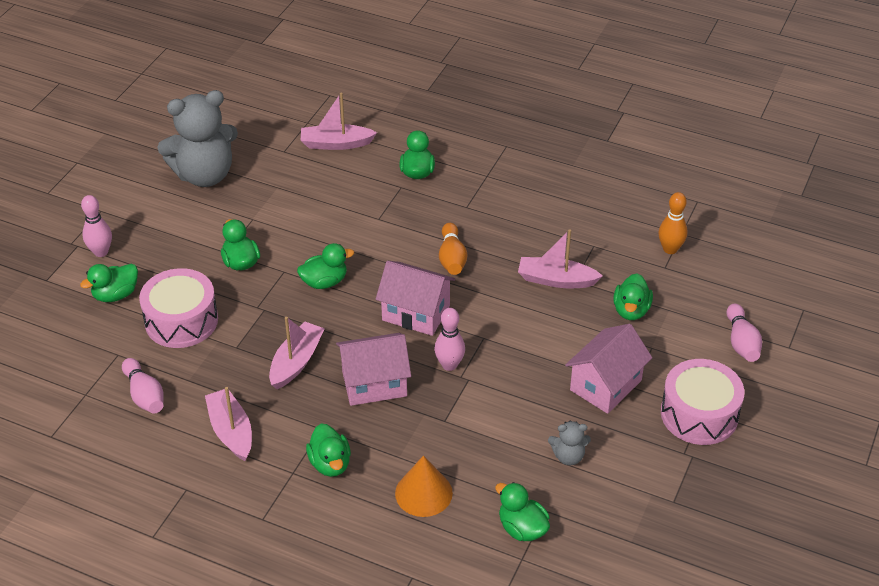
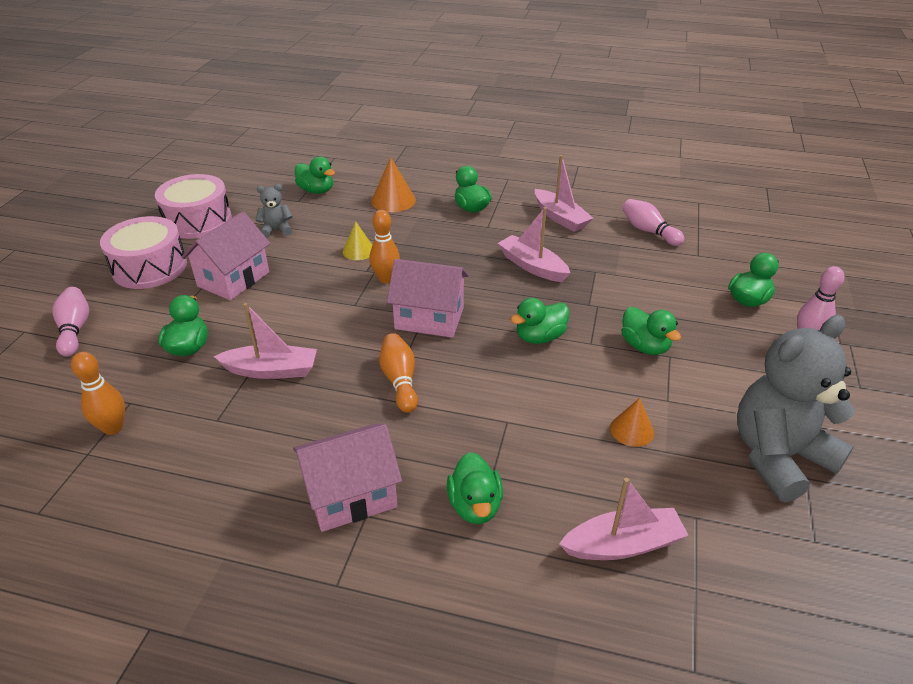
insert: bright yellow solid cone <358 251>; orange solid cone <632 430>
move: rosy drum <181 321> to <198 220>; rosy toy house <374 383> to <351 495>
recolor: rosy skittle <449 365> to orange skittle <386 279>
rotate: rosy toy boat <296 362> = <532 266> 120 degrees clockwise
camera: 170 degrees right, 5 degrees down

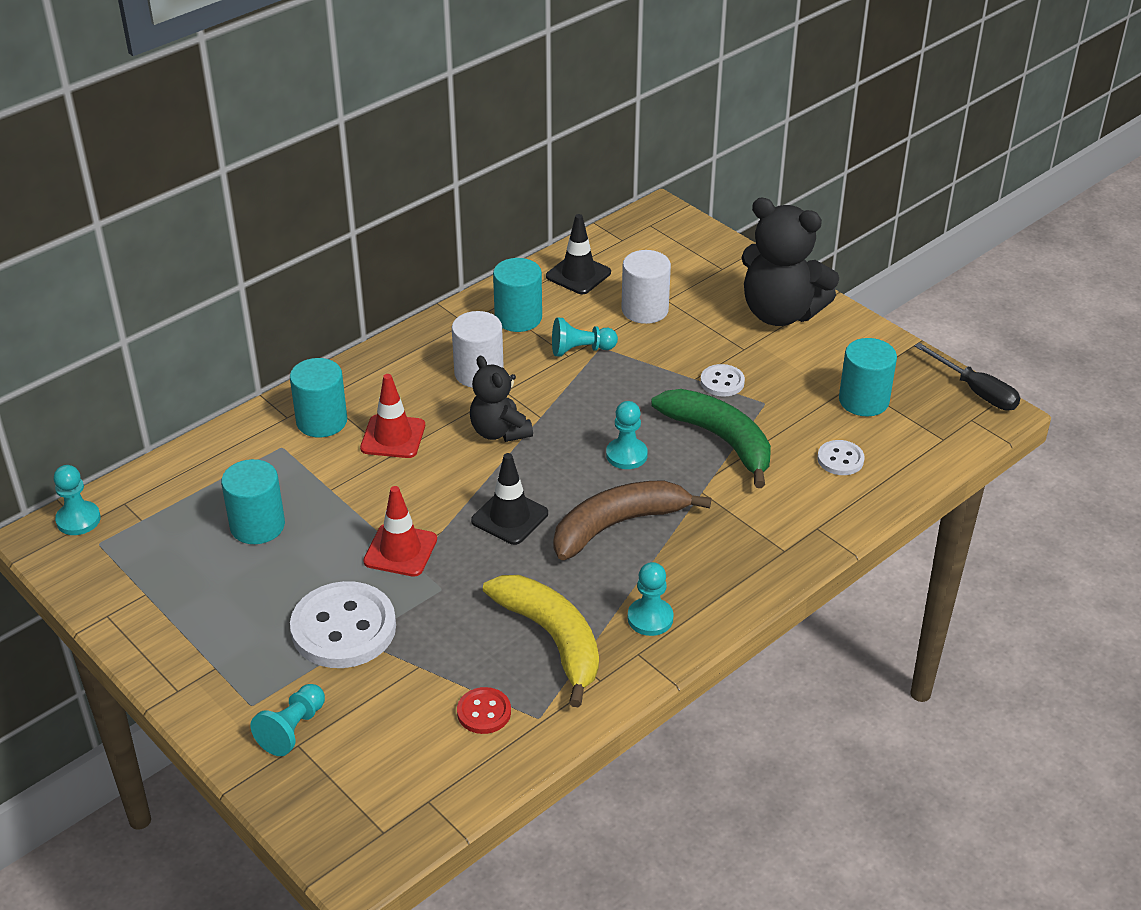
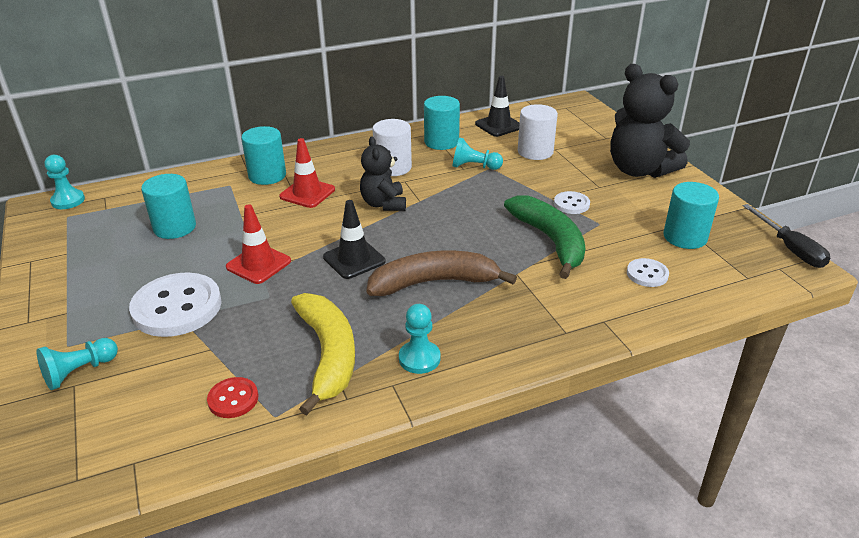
delete: aqua pawn <626 455>
camera: 20 degrees right, 5 degrees down

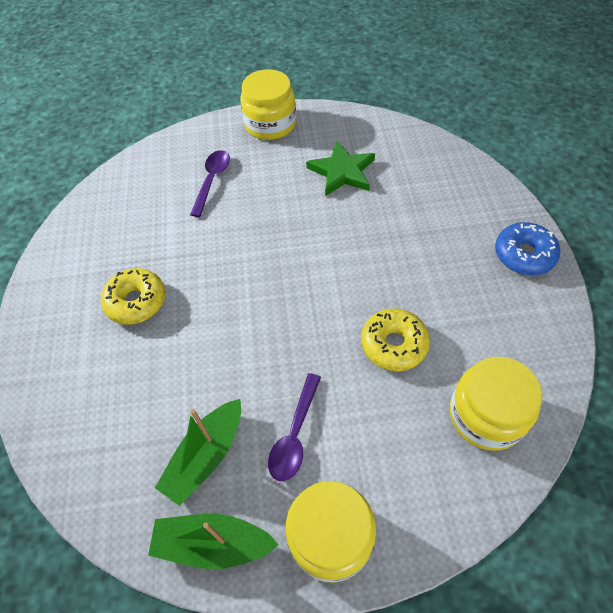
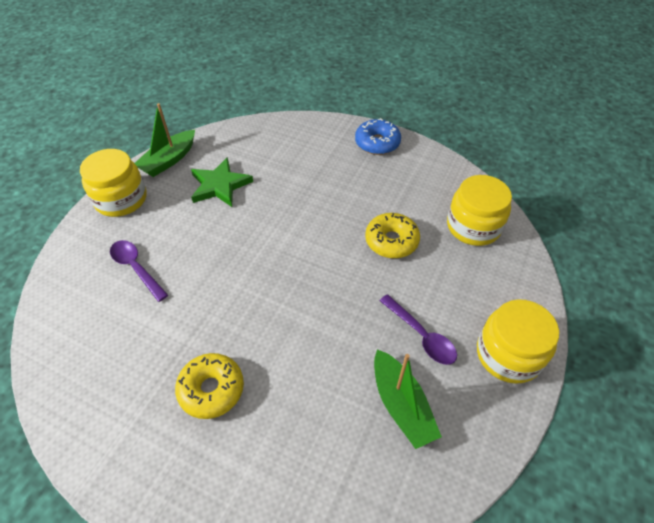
move: emerald toy boat <213 544> to <168 160>
camera: 60 degrees left, 5 degrees down

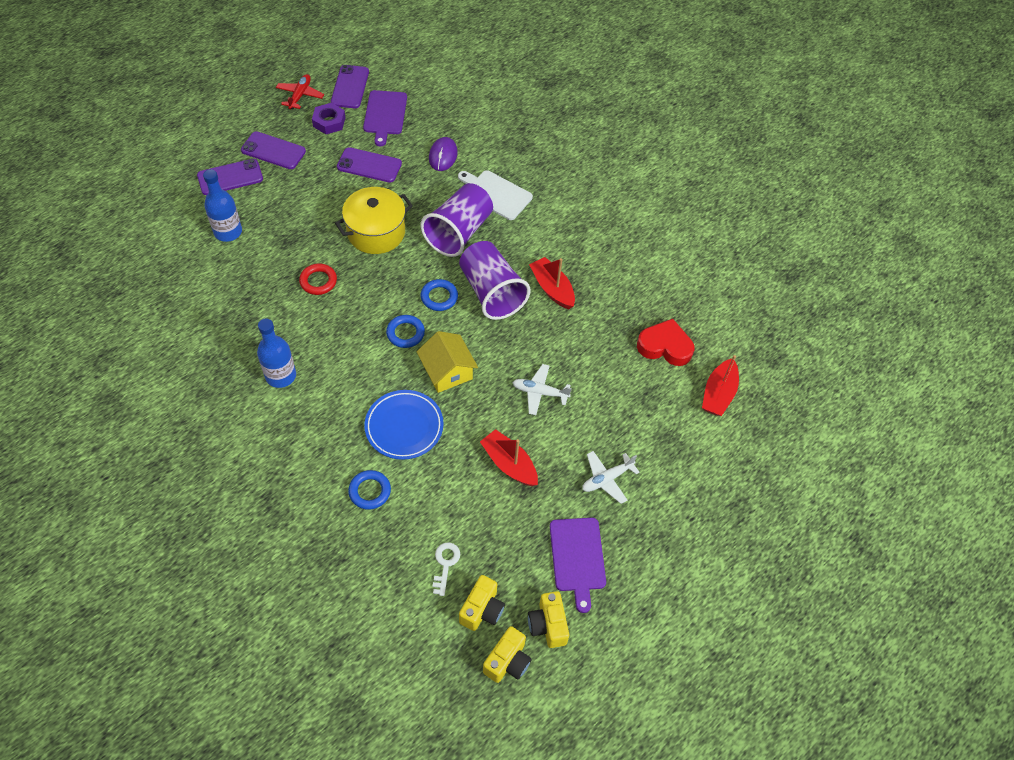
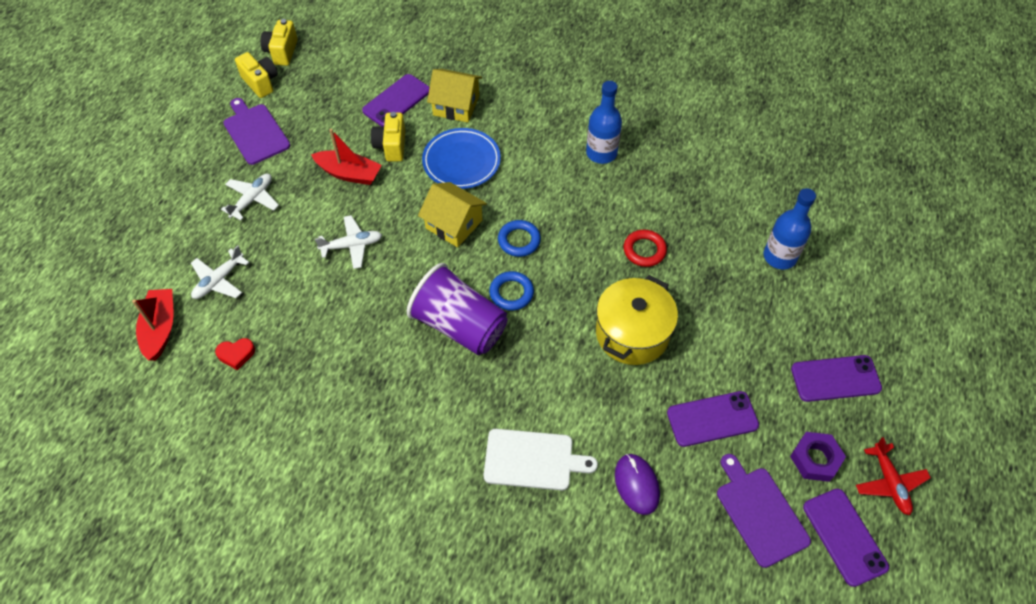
delete: violet tumbler <459 232>; pure white key <445 564>; scarlet toy boat <552 288>
insert: pure white plane <219 280>
move: violet smartphone <230 177> to <396 101>; bright yellow compact camera <482 610> to <391 146>
replace: royal blue hoop <370 491> to bright yellow toy house <456 105>
resize: scarlet heart shape <665 346> = <236 354> x0.55
camera: 155 degrees right, 0 degrees up

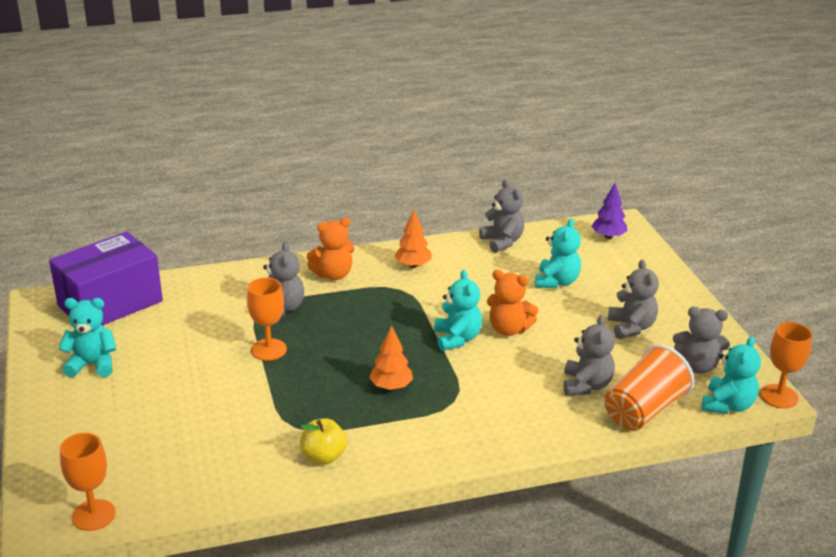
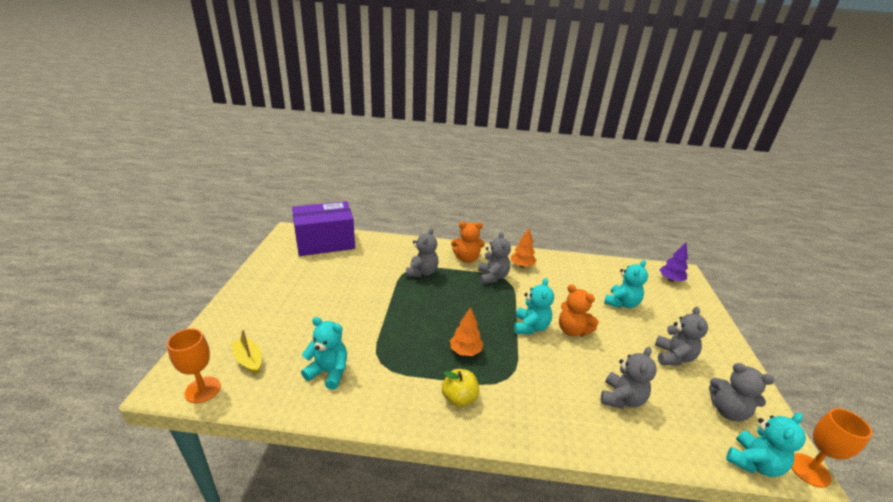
delete: orange wine glass <269 349>; orange tumbler <644 410>
insert: bright yellow toy boat <249 360>
move: aqua stuffed bear <92 364> to <328 372>; bright yellow apple <323 457> to <459 398>; ash-grey stuffed bear <502 242> to <492 277>
camera: 20 degrees right, 0 degrees up

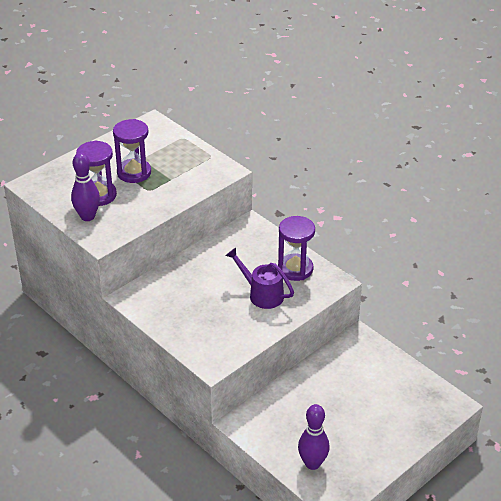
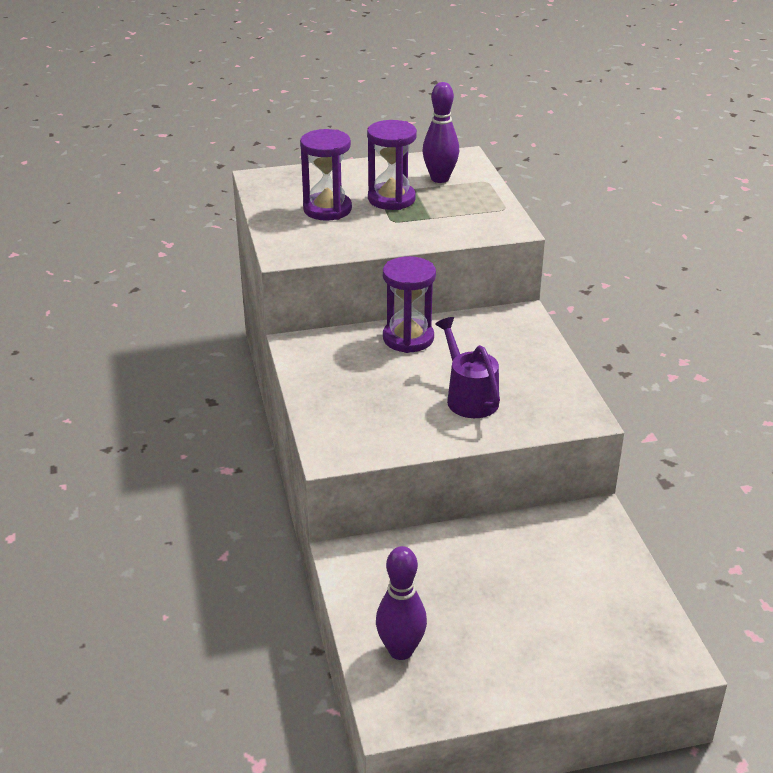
move: violet skittle <87 217> to <440 179>; violet sand timer <295 269> to <408 338>
camera: 30 degrees right, 5 degrees down

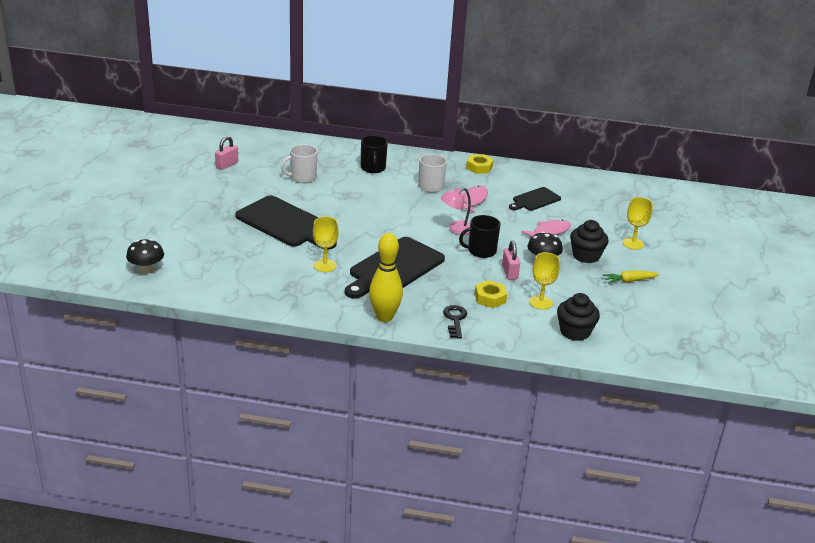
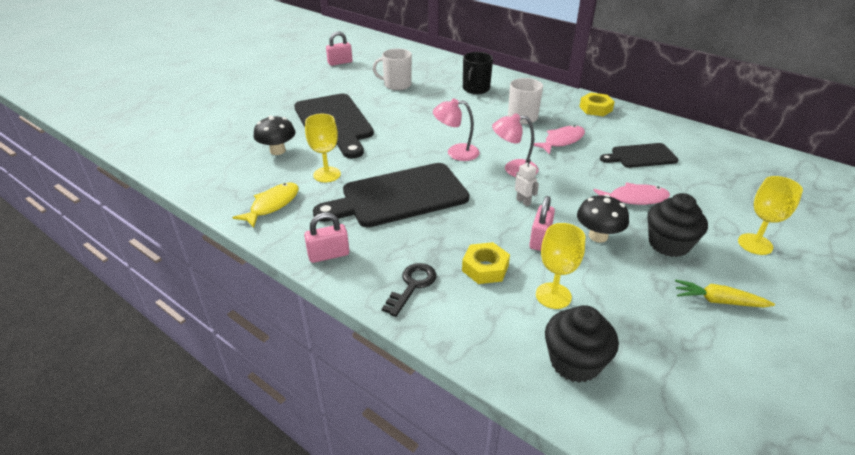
insert: bright yellow toy fish <272 205>; rosy lamp <456 152>
move: black mushroom <146 270> to <277 151>
replace: bright yellow skittle <384 317> to rosy padlock <328 255>; black coffee mug <481 251> to pure white toy robot <523 201>
camera: 30 degrees right, 5 degrees up

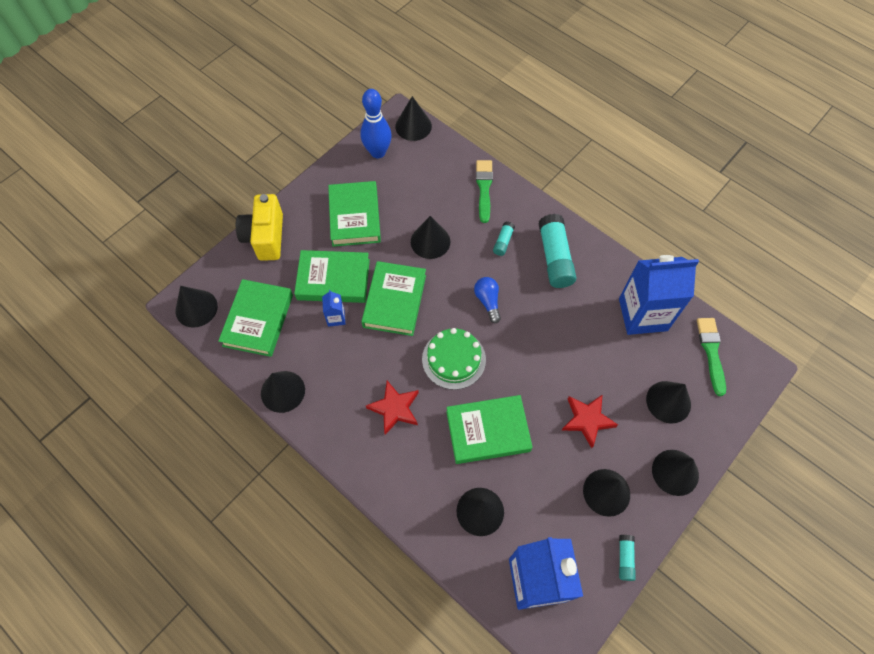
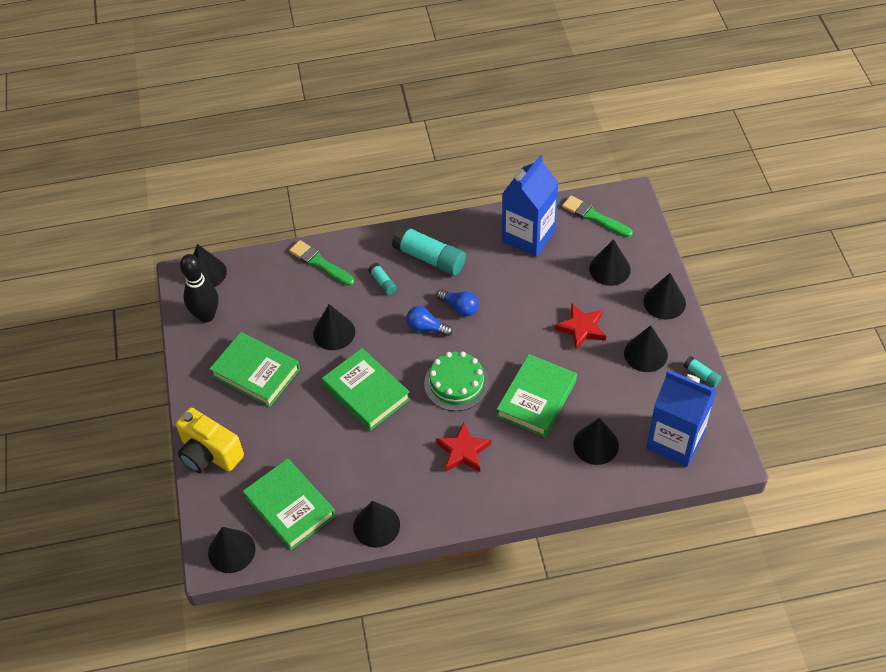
delete: emerald hardcover <333 279>; royal blue carton <336 317>
insert: royal blue light bulb <460 307>
recolor: royal blue skittle <378 152> to black skittle <206 316>
camera: 50 degrees left, 10 degrees down

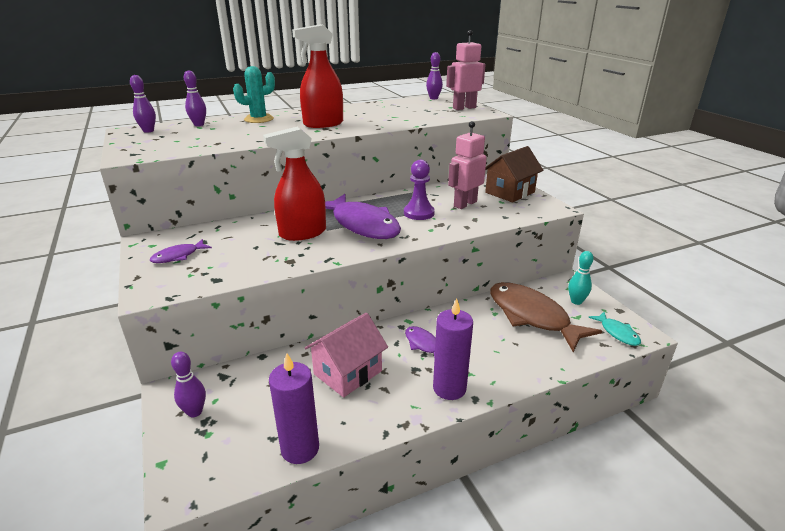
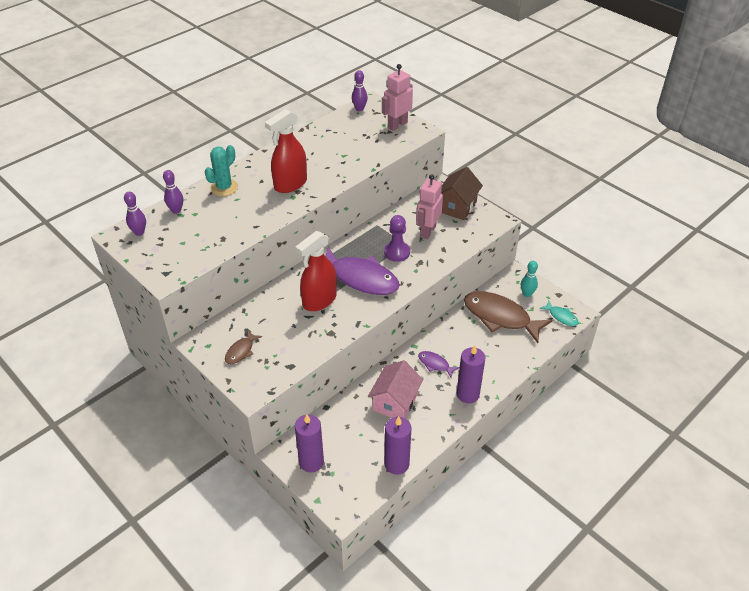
replace: violet skittle <195 412> to violet wax candle <311 462>
recolor: violet toy fish <178 256> to brown toy fish <241 351>
camera: 20 degrees left, 15 degrees up

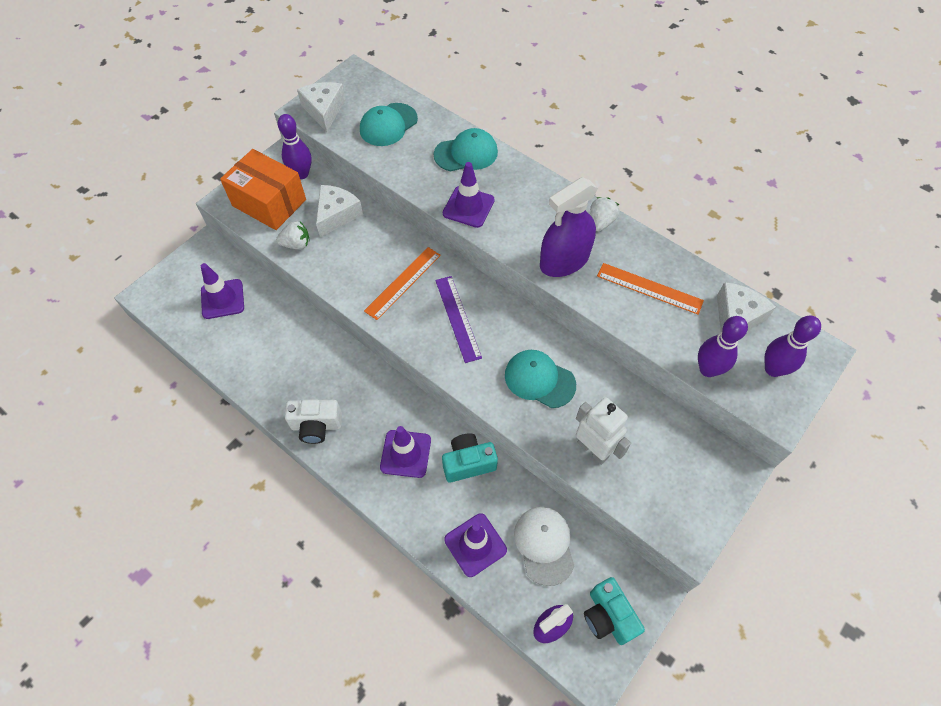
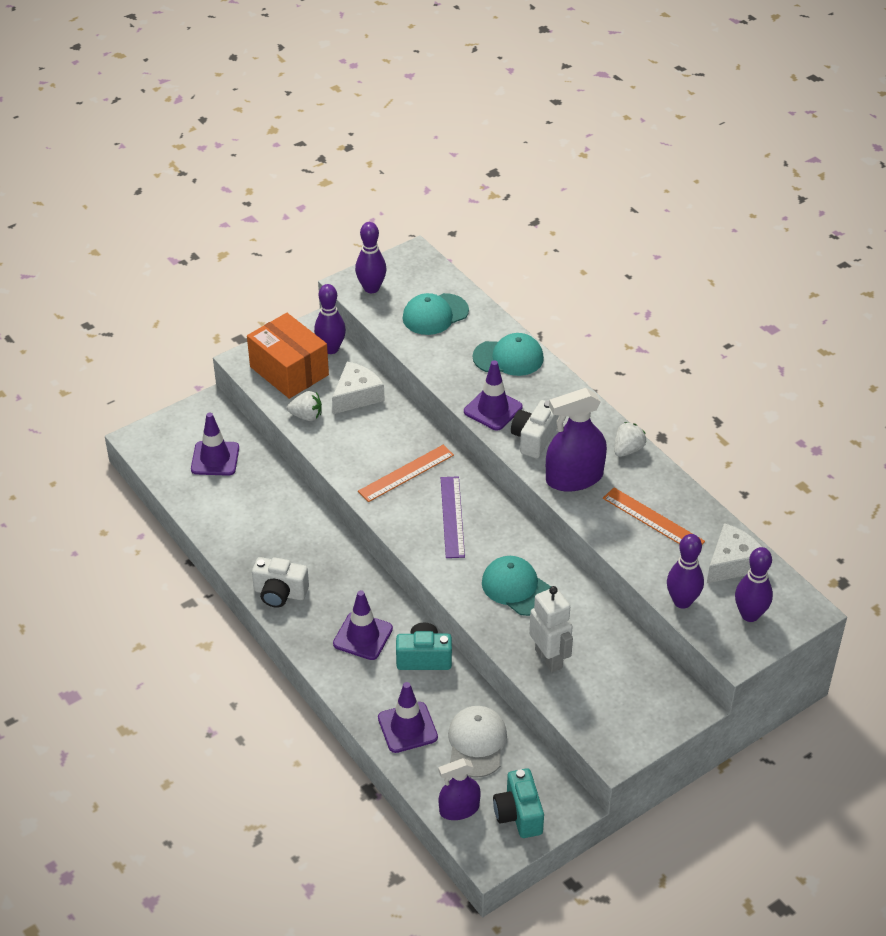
insert: pure white compact camera <534 439>
replace: pure white cheese wedge <324 110> to violet skittle <371 288>
camera: 15 degrees right, 15 degrees down

